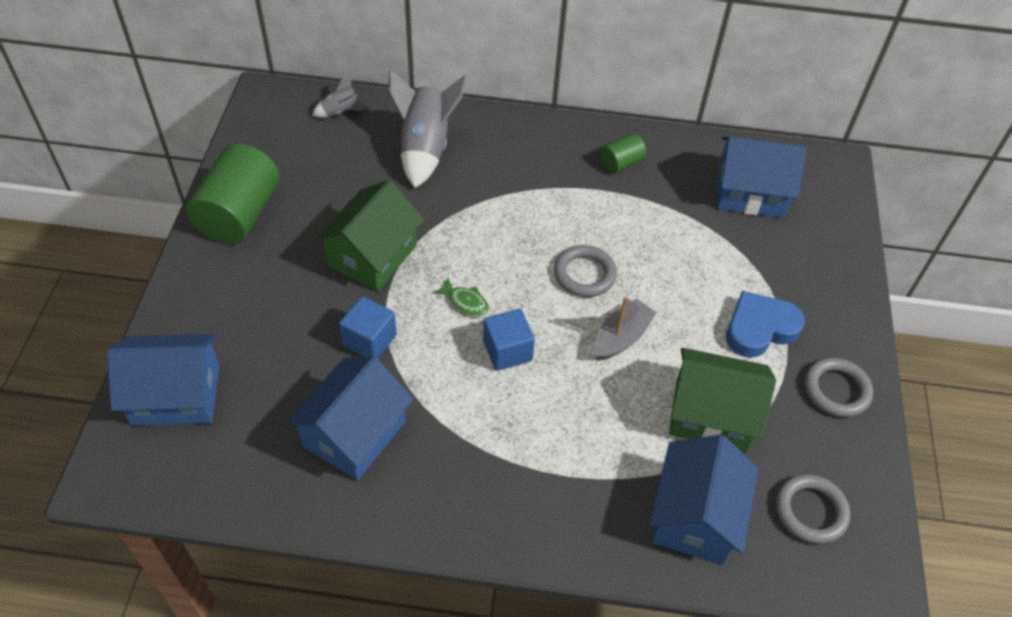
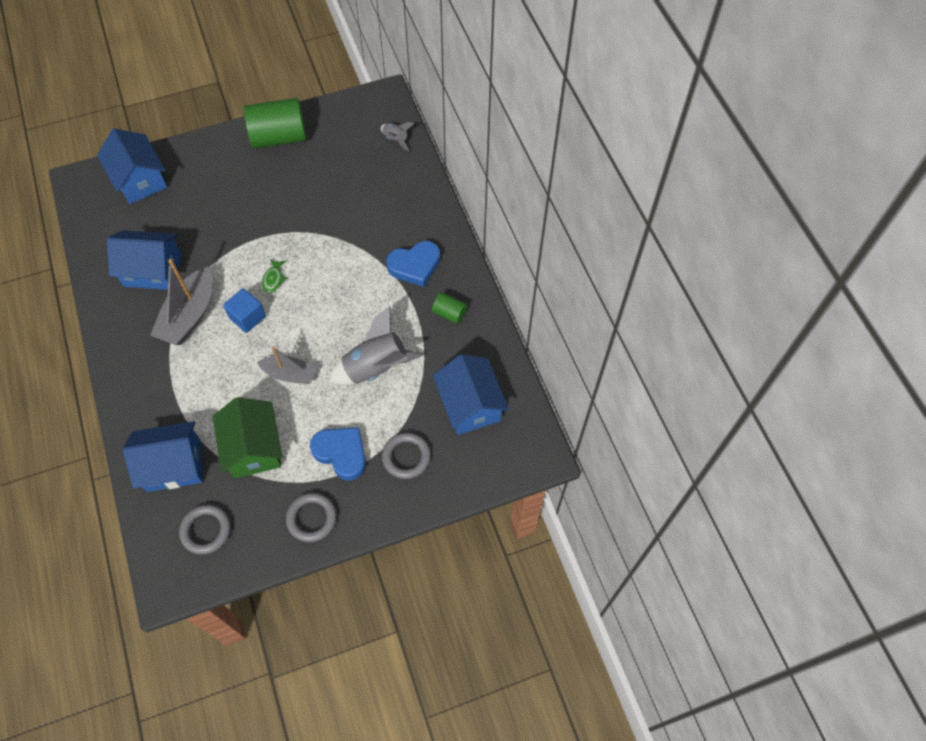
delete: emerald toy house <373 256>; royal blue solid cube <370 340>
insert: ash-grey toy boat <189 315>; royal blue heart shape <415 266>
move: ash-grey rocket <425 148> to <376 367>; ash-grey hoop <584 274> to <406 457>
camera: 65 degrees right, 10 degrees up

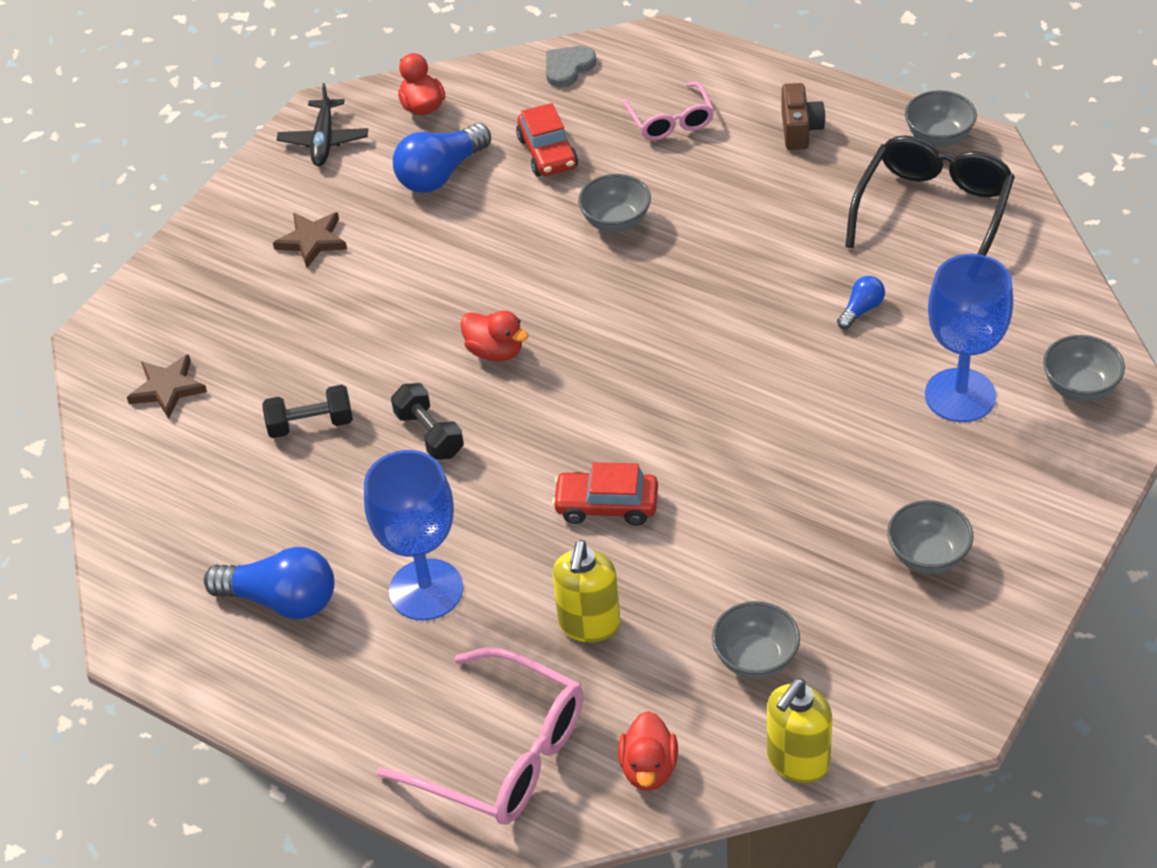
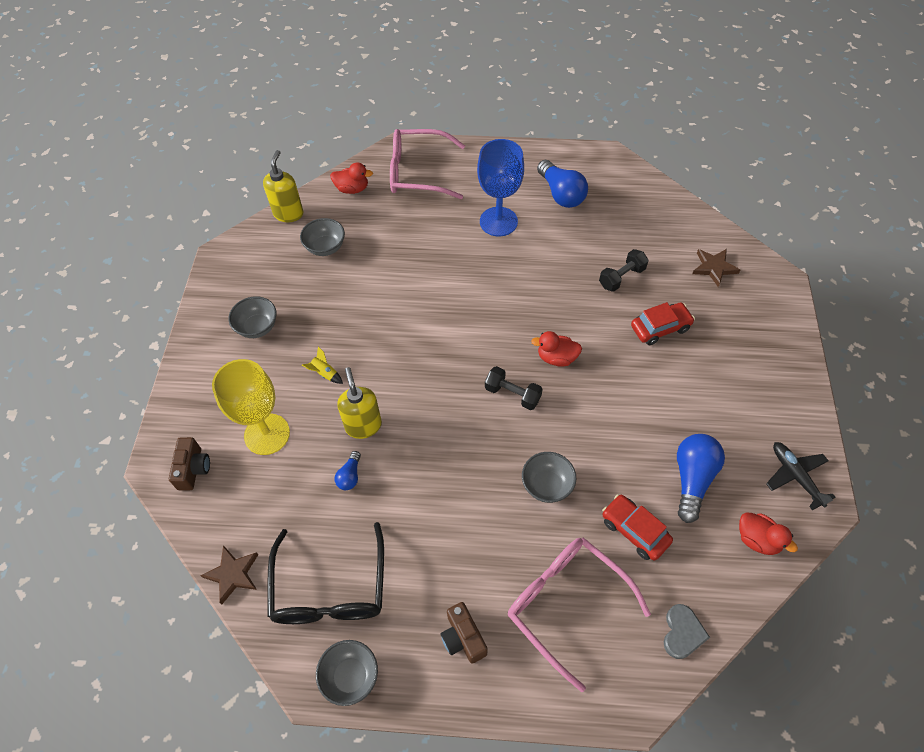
insert: bright yellow rocket <325 373>
move: brown star shape <312 241> to <233 574>; black free weight <429 434> to <512 394>; scarlet car <606 505> to <660 328>; bright yellow soap dispenser <589 624> to <363 425>
replace: ash-grey bowl <1079 387> to brown compact camera <193 469>
recolor: royal blue wine glass <960 395> to bright yellow wine glass <267 434>
rotate: royal blue light bulb <281 600> = <561 194> 105 degrees counterclockwise; scarlet duck <649 768> = <352 189> 120 degrees clockwise
resize: rosy eyeglasses <671 121> = <566 604> x1.70
camera: 150 degrees right, 10 degrees up

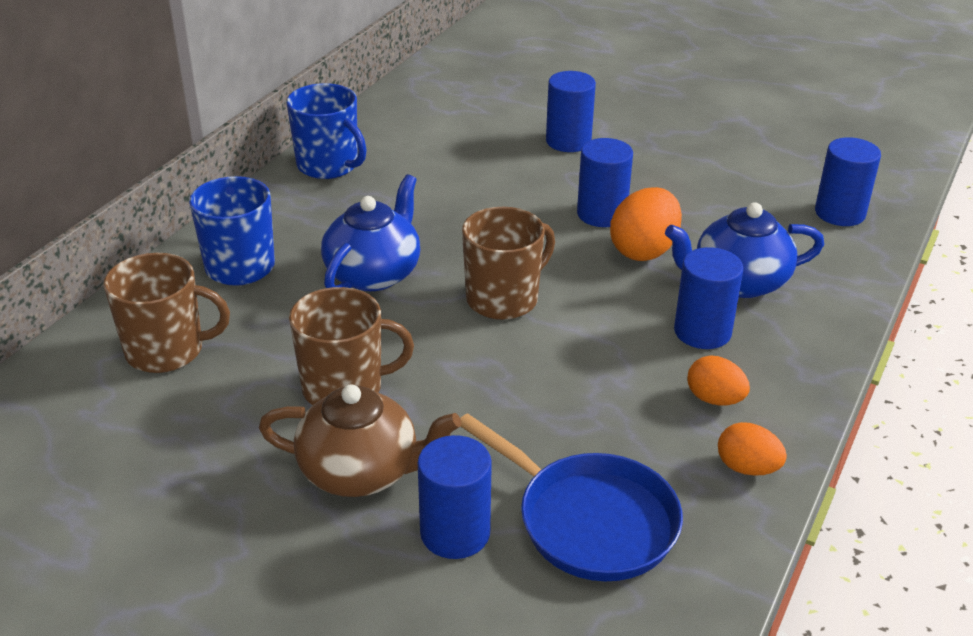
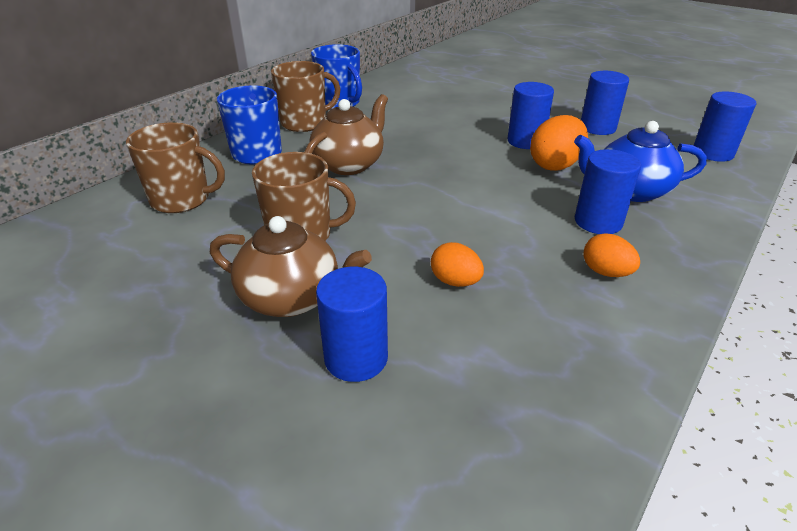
delete: royal blue frying pan <589 520>
move: brown coffee mug <503 299> to <305 123>; royal blue cylinder <568 141> to <597 128>; orange egg shape <747 468> to <455 281>
recolor: royal blue tea pot <374 273> to brown tea pot <349 164>
camera: 10 degrees right, 0 degrees up

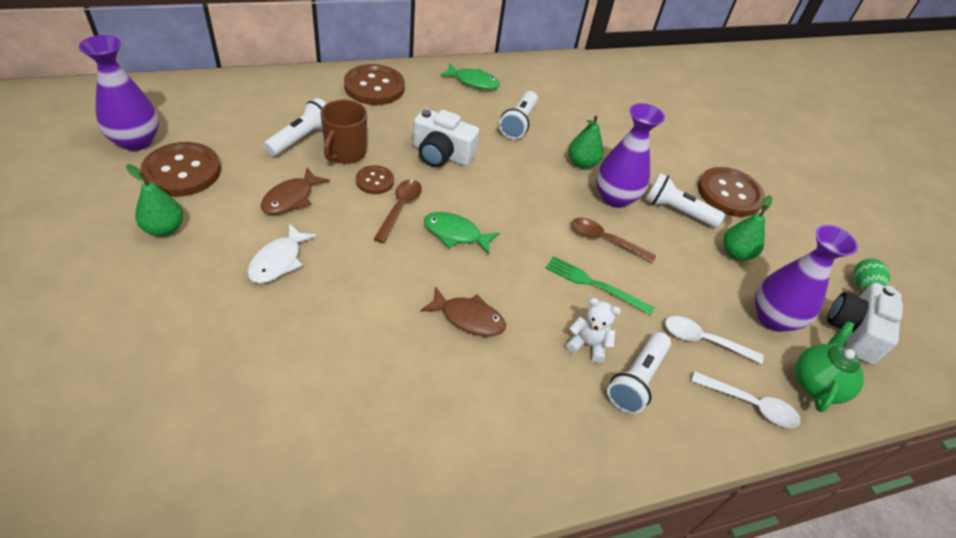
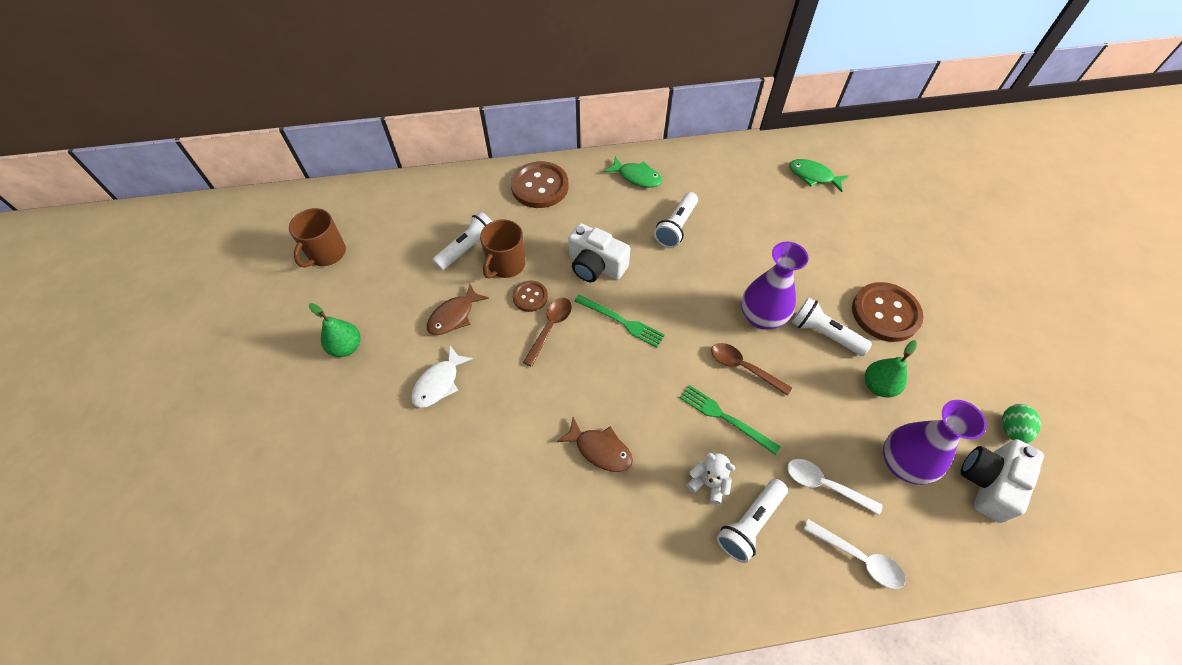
delete: brown button <182 171>; emerald toy pear <582 163>; emerald tea pot <816 384>
insert: emerald dinner fork <621 321>
move: emerald toy fish <455 234> to <813 176>
replace: violet vase <136 141> to brown coffee mug <326 253>
camera: 15 degrees right, 10 degrees up

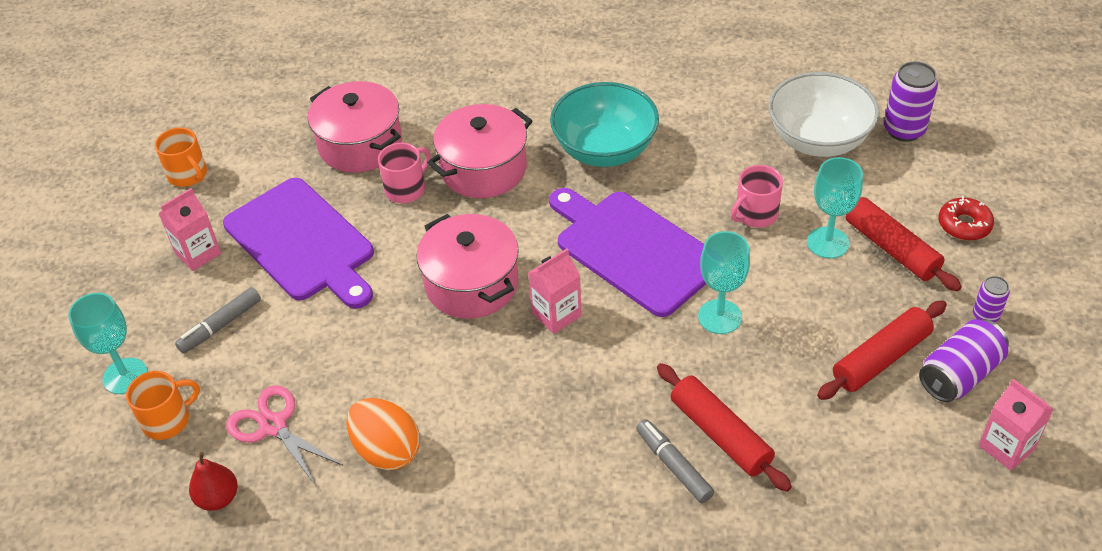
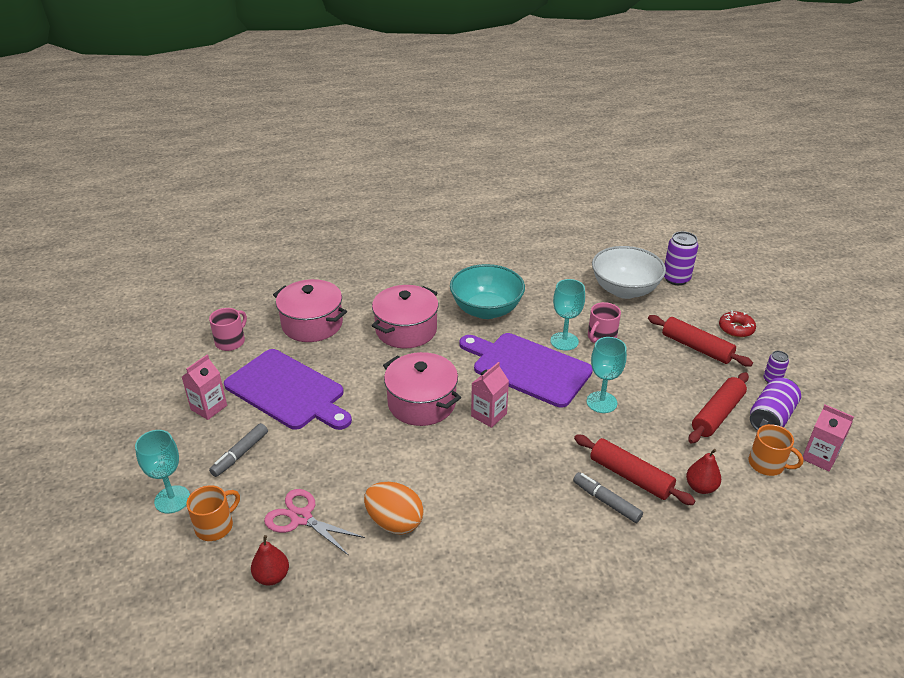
insert: scarlet toy pear <700 487>
move: orange coffee mug <188 174> to <767 464>; rosy coffee mug <406 189> to <231 342>; aqua wine glass <827 243> to <564 341>
camera: 15 degrees left, 10 degrees down

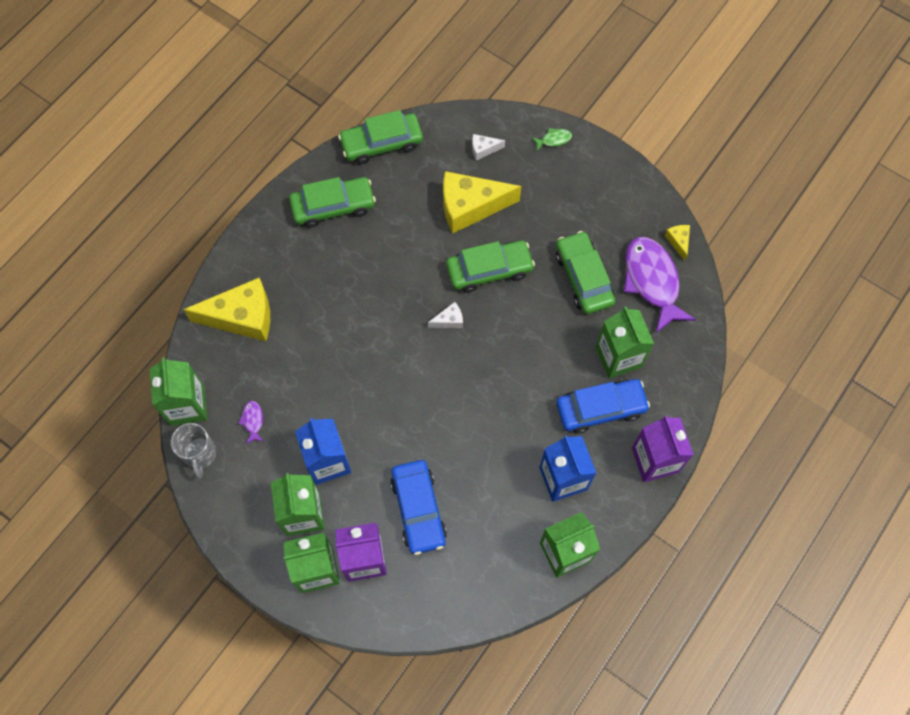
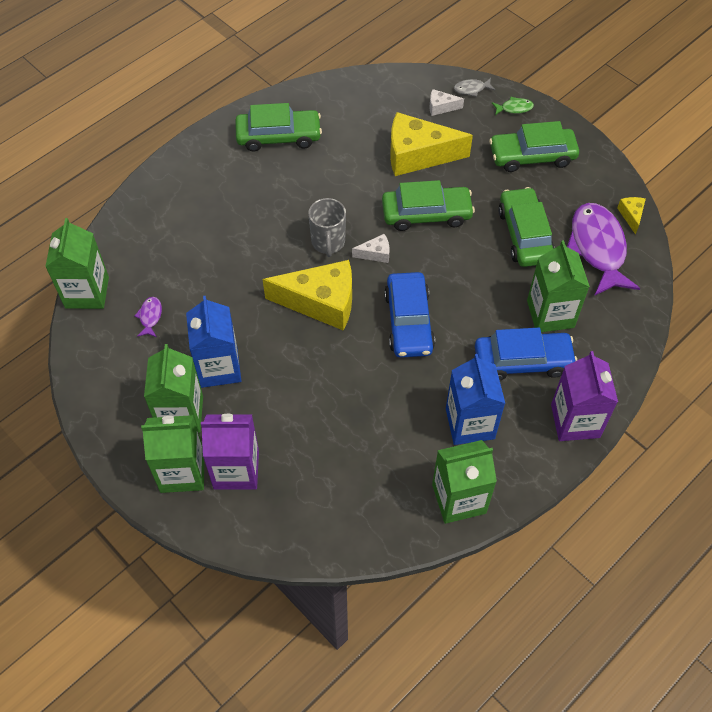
insert: ash-grey toy fish <471 89>
move: ash-grey coffee mug <200 454> to <328 242>; bright yellow cheese wedge <242 317> to <321 302>; emerald car <381 143> to <532 156>; royal blue car <418 509> to <408 321>
camera: 10 degrees right, 10 degrees down

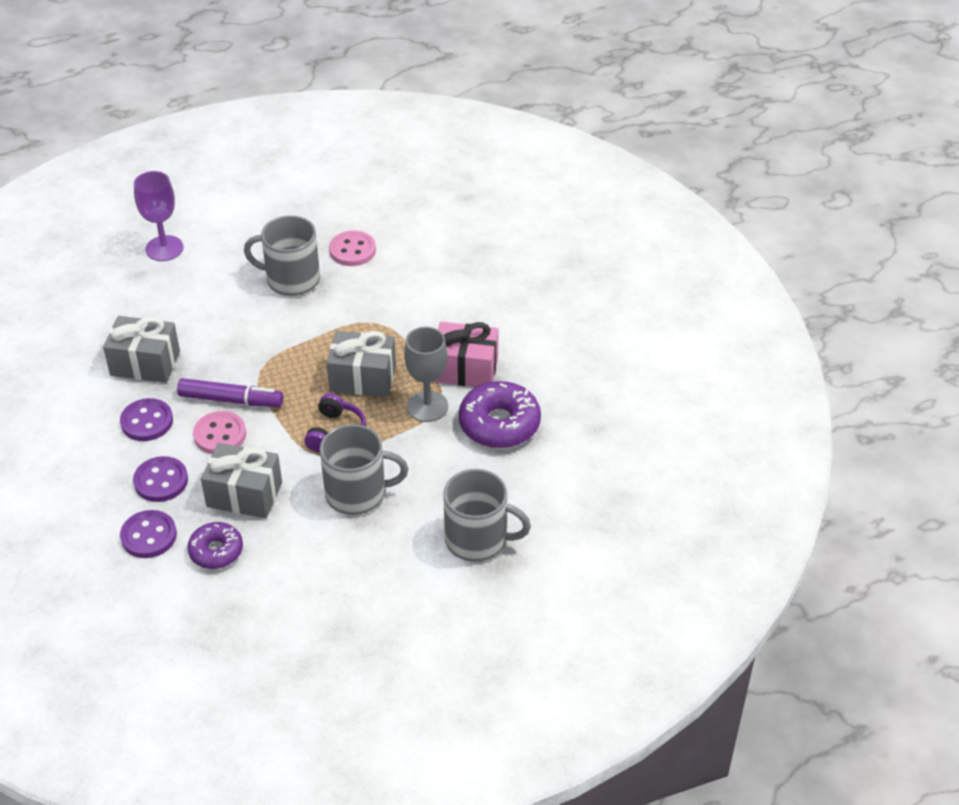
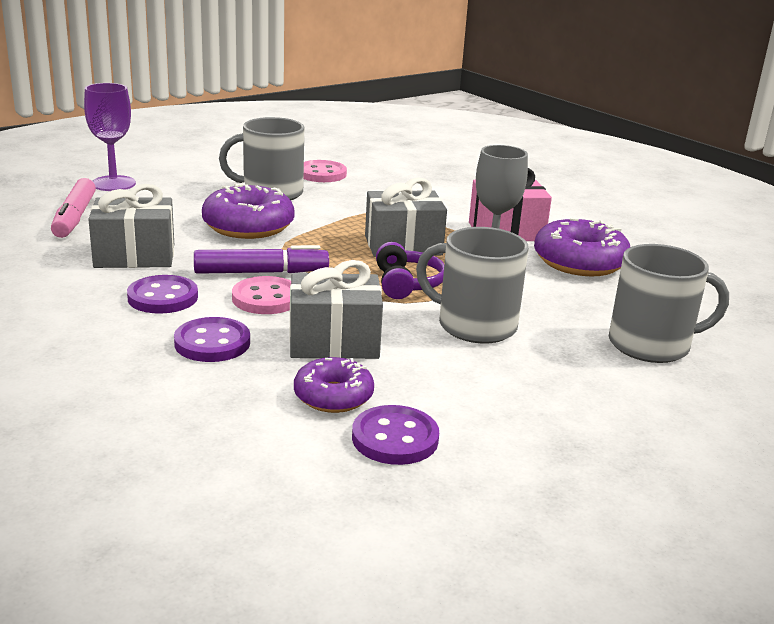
insert: rosy felt pen <75 217>; violet donut <248 226>
move: violet button <149 536> to <395 438>
rotate: ash-grey coffee mug <357 493> = <474 325> 135 degrees counterclockwise
camera: 20 degrees left, 20 degrees down

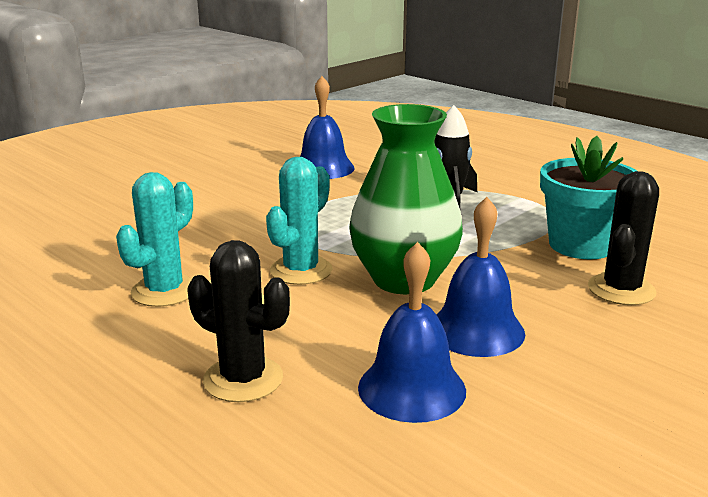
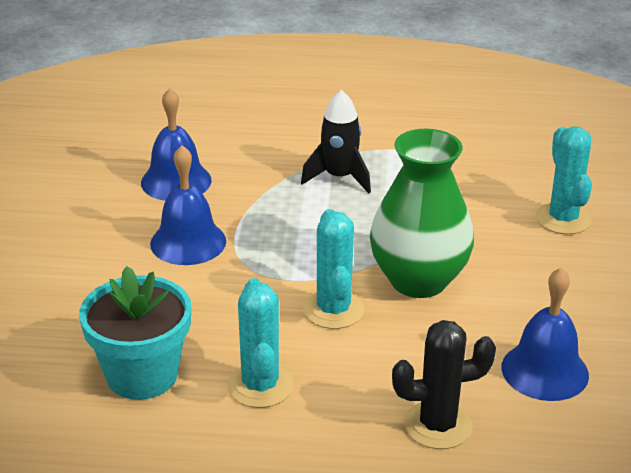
move: royal blue hand bell <476 330> to <188 242>; aqua potted plant <581 245> to <142 375>
recolor: black saguaro cactus <621 290> to aqua saguaro cactus <563 219>
camera: 40 degrees left, 10 degrees up

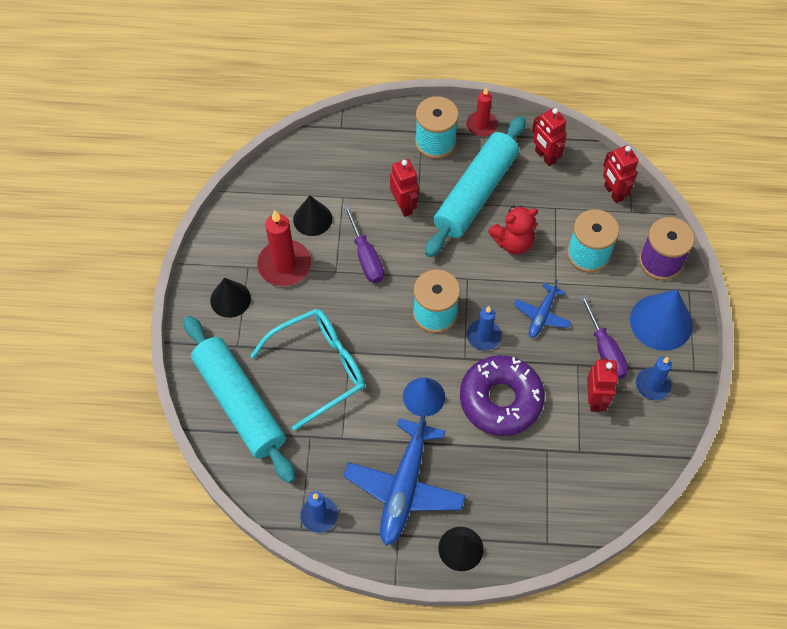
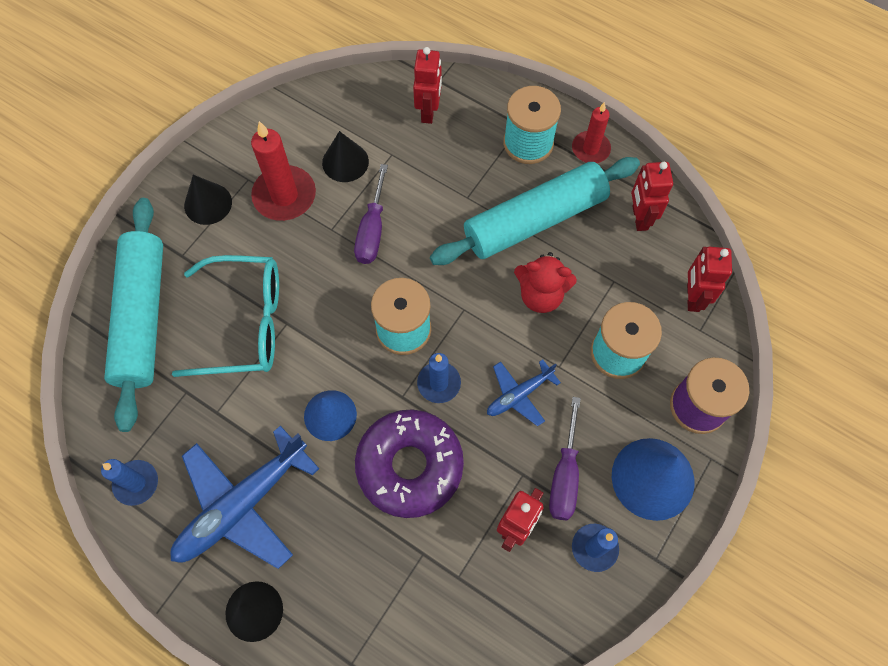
move: scarlet toy robot <404 206> to <428 112>
camera: 30 degrees right, 5 degrees up

